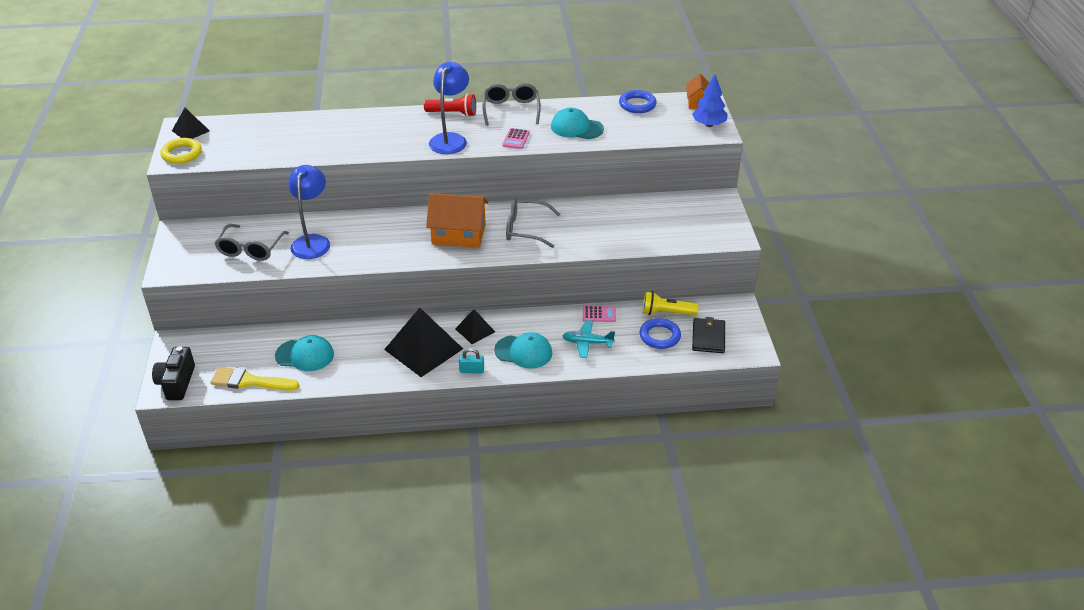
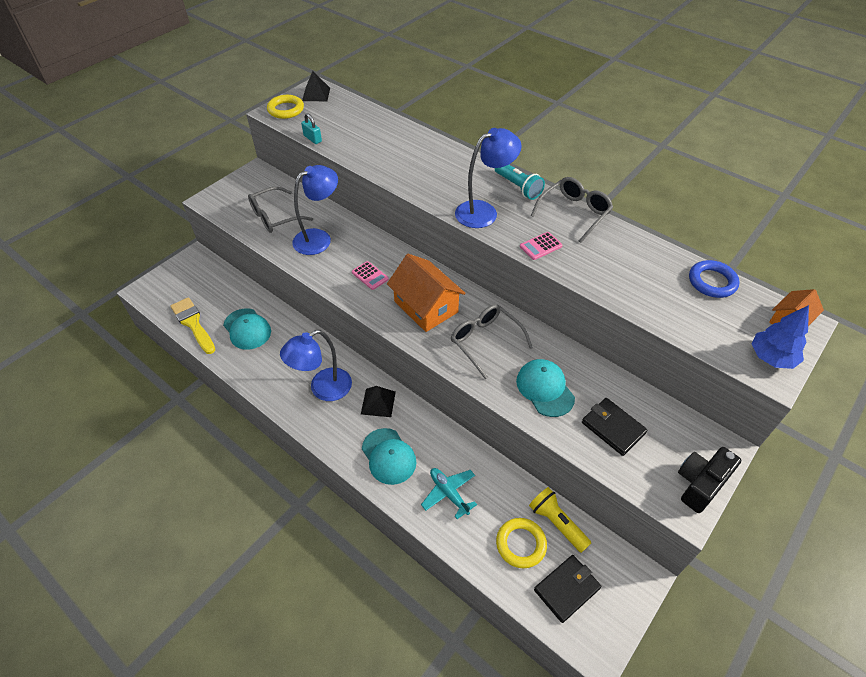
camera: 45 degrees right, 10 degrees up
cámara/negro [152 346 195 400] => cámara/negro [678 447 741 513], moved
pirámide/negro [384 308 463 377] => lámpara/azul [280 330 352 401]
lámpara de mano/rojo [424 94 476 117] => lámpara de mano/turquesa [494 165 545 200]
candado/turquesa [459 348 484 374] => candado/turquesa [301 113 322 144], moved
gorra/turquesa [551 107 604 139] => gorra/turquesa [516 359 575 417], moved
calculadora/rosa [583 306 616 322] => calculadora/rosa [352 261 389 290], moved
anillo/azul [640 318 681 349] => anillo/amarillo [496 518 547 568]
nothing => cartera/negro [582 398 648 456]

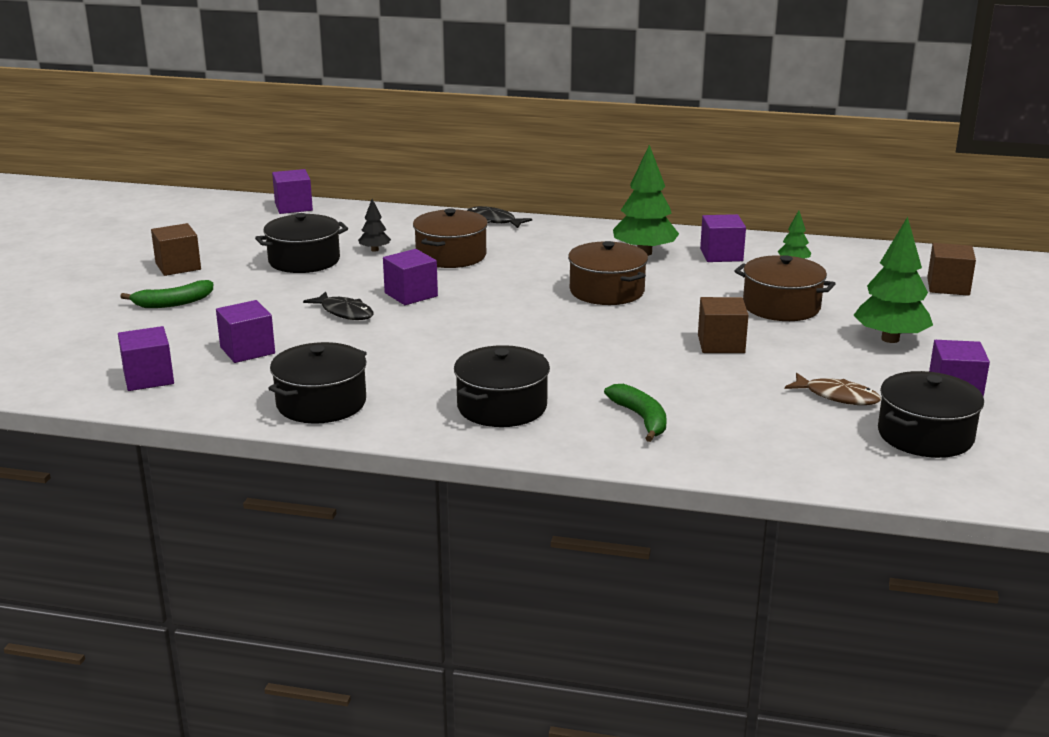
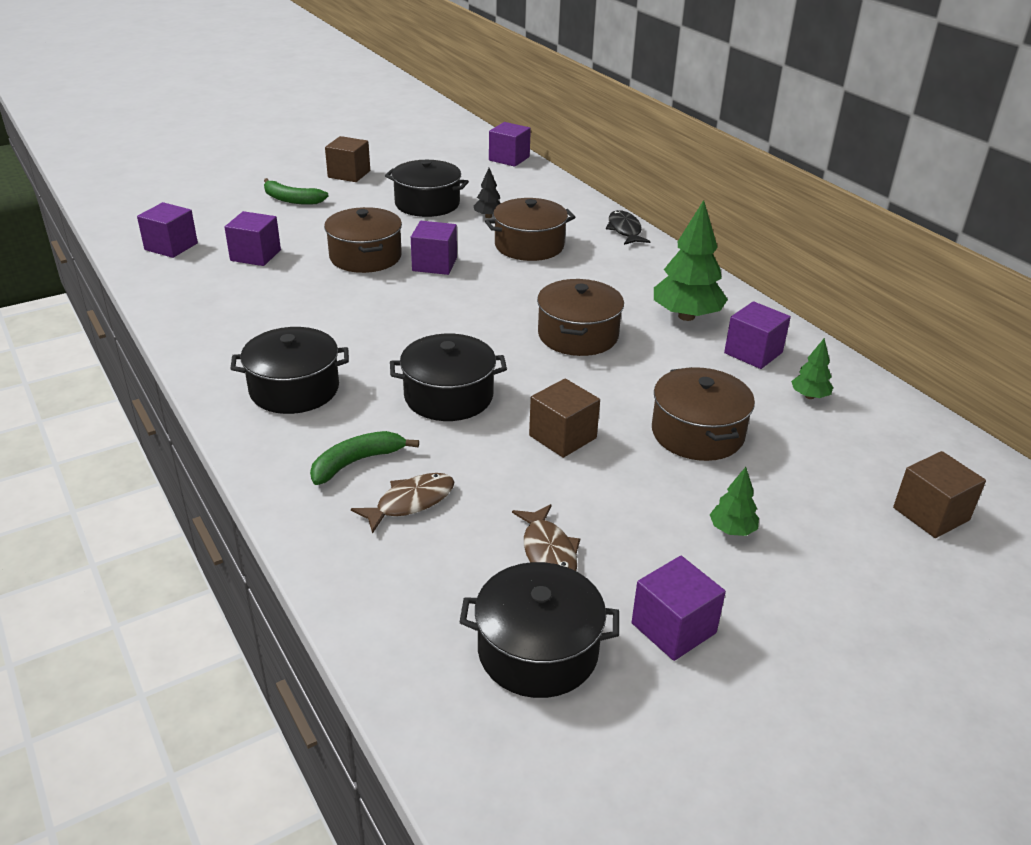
camera: 45 degrees right, 10 degrees up
olla/negro [268 342 367 424] => olla/negro [390 334 507 421], moved
pez/negro [303 291 374 320] => olla/marrón [324 207 402 273]
plátano/verde [604 384 667 442] => plátano/verde [310 431 419 485], 150 degrees counterclockwise
árbol/verde [853 216 933 343] => árbol/verde [710 467 759 536], x0.49
nothing => pez/marrón [351 473 454 534]

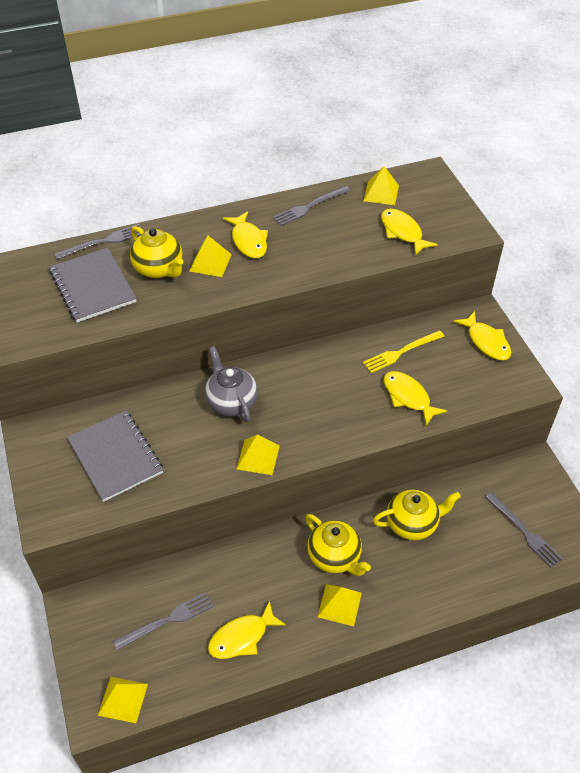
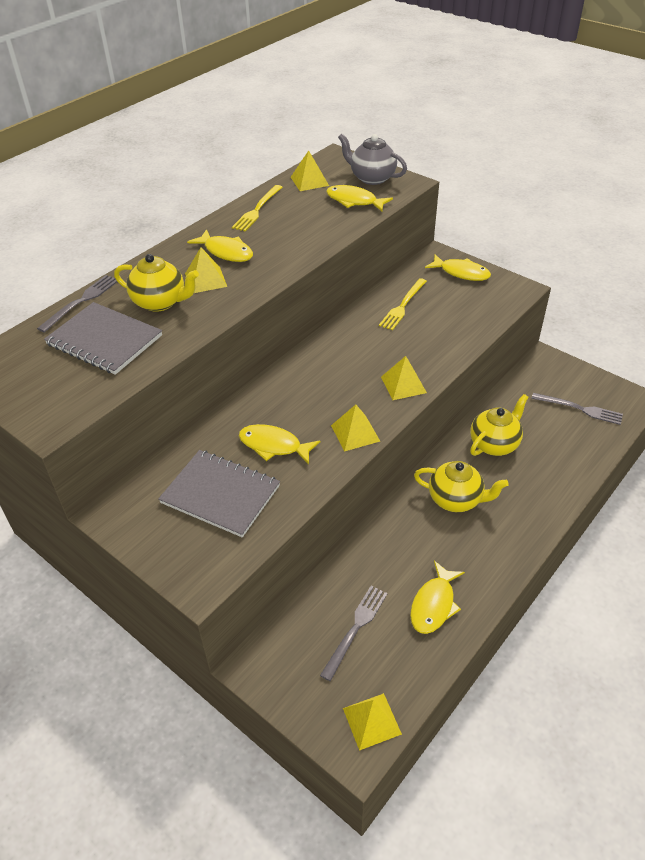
camera: 30 degrees left, 5 degrees down
tetera/gris [205 346 258 422] => tetera/gris [338 134 407 185], moved
tenedor/gris [273 186 350 226] => tenedor/amarillo [232 185 283 232]
pirámide/amarillo [317 584 362 626] => pirámide/amarillo [381 356 427 400], moved
pez/amarillo [384 371 447 426] => pez/amarillo [239 424 320 464], moved

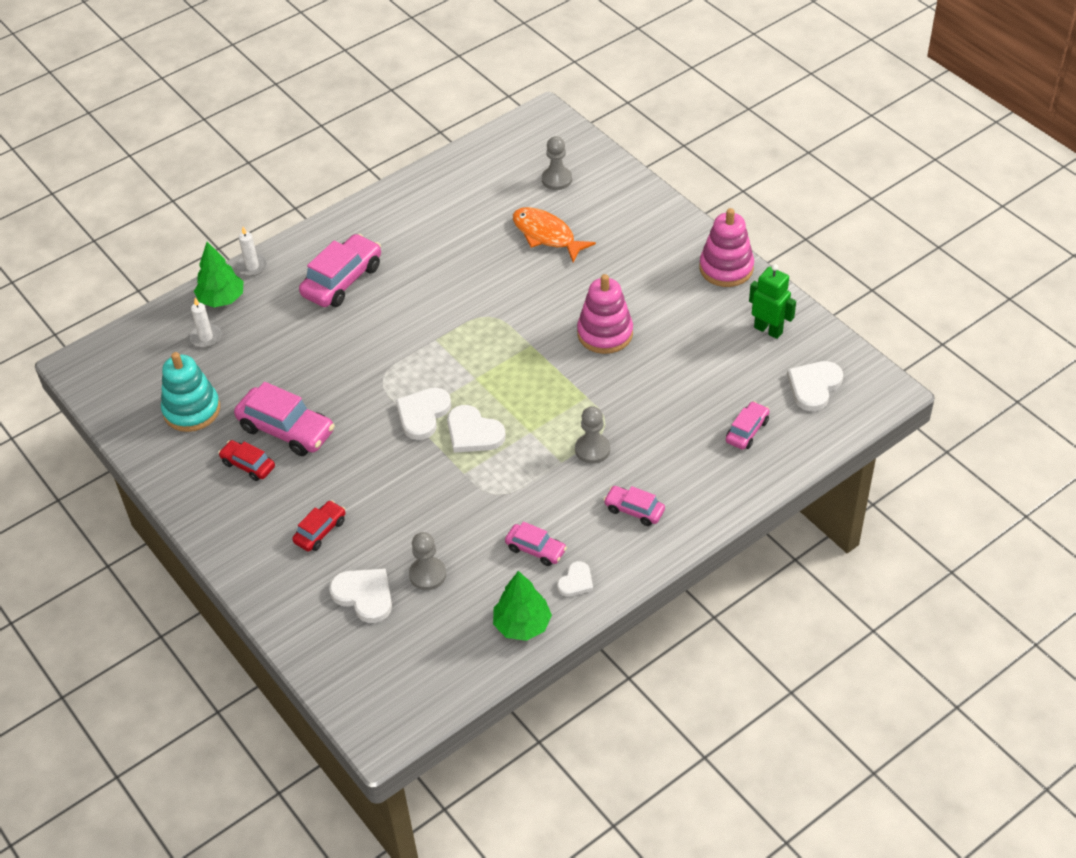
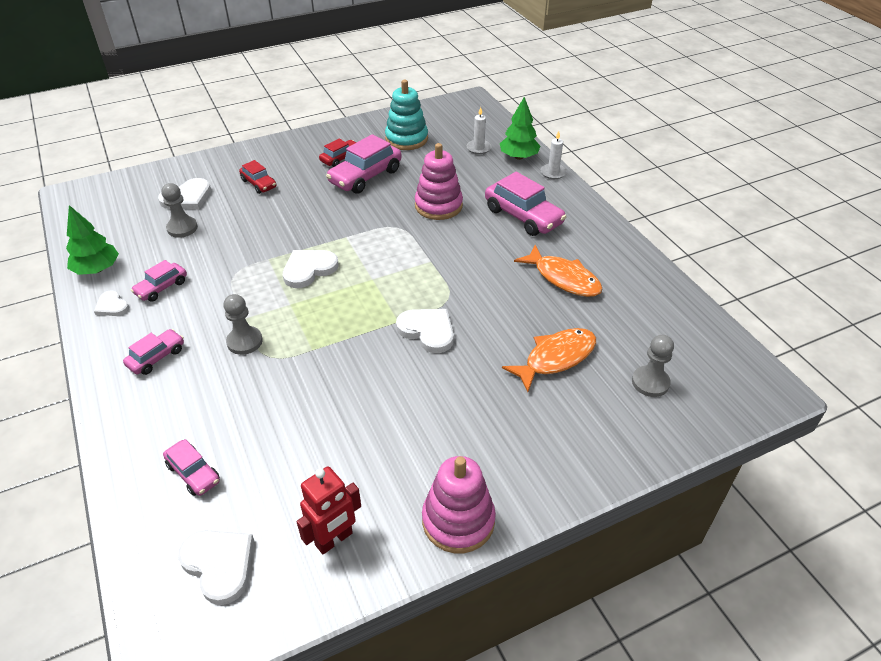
camera: 100 degrees right, 5 degrees down
corazón/blanco [396 388 451 440] => corazón/blanco [396 309 454 353], moved
juguete apilable/rosa [577 274 633 354] => juguete apilable/rosa [415 143 463 220], moved
robot/verde [749 264 796 339] => robot/rojo [297 466 361 554]
nothing => pez/naranja [514 245 603 297]

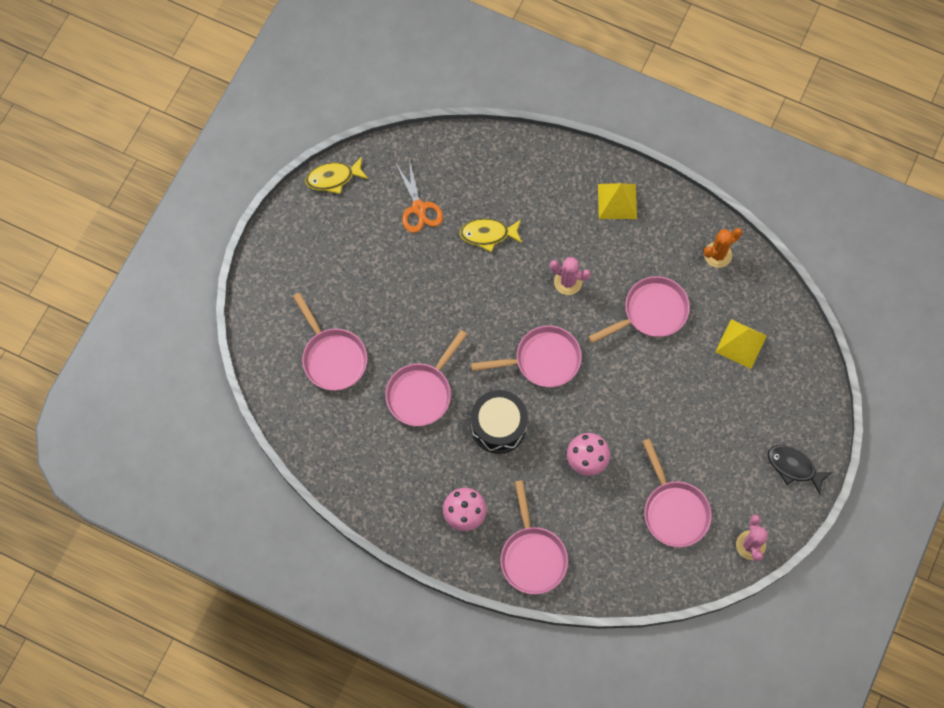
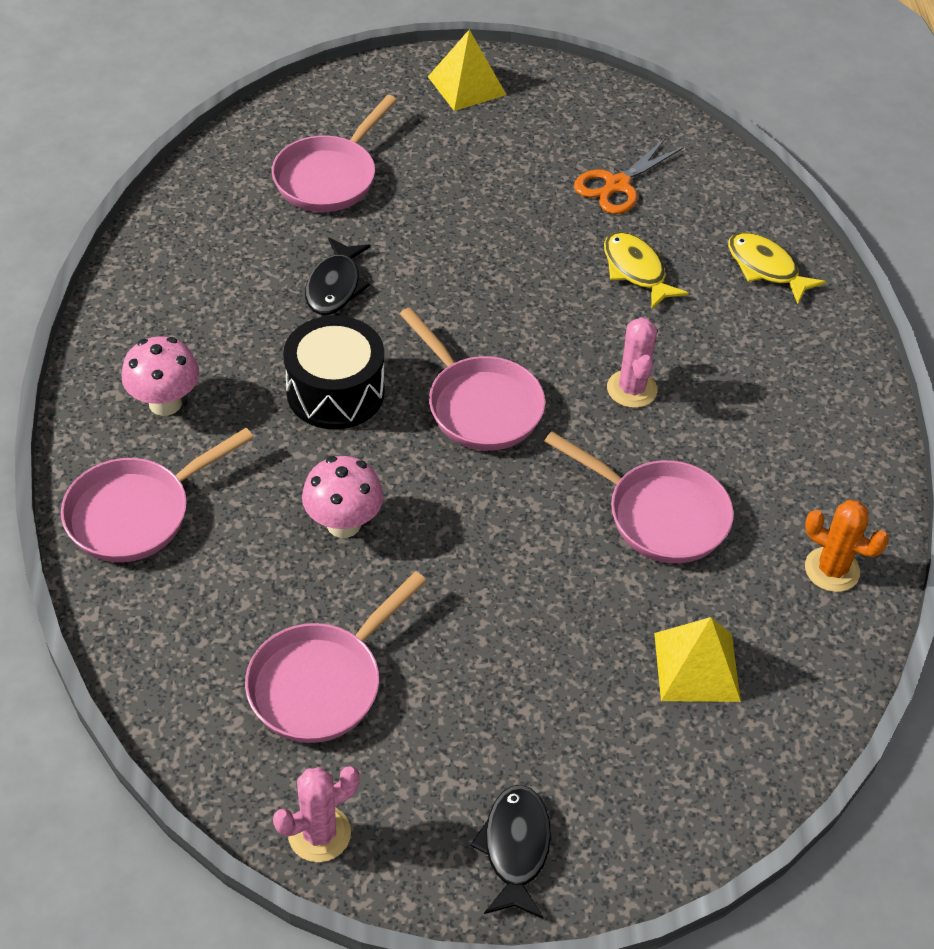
camera: 60 degrees right, 20 degrees down
pez/amarillo [305 157 368 194] => pez/amarillo [728 233 826 304], moved
sartén/rosa [385 330 468 426] => pez/negro [305 237 370 315]
pirámide/amarillo [598 183 637 219] => pirámide/amarillo [428 30 506 111], moved

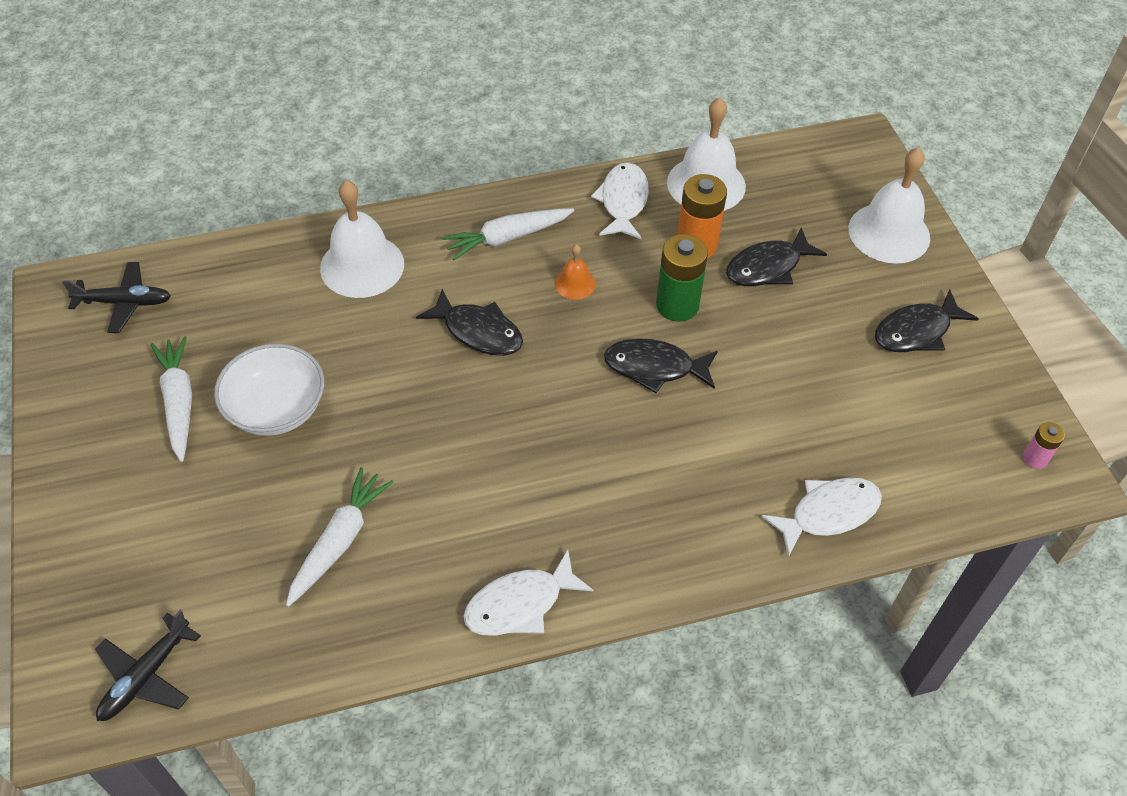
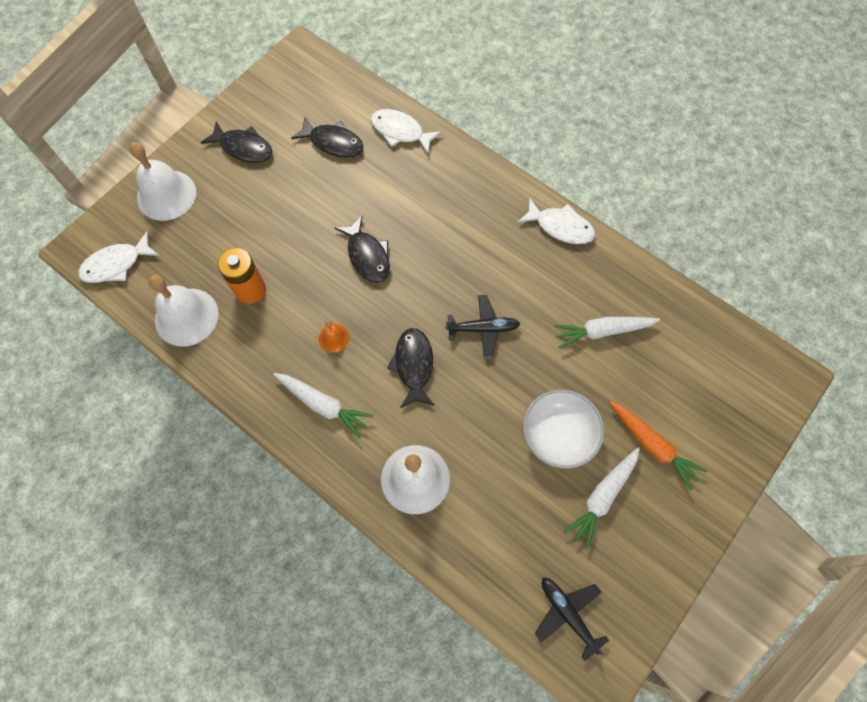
camera: 125 degrees left, 15 degrees up
avión/negro [95 610 201 721] => avión/negro [446 295 520 358], moved
pez/blanco [591 162 649 239] => pez/blanco [78 231 159 283], moved
pila/verde [656 234 708 322] => nothing
pez/negro [726 227 827 286] => pez/negro [291 117 364 157], moved
pila/rosa [1023 422 1065 469] => nothing
nothing => zanahoria/naranja [609 401 707 491]

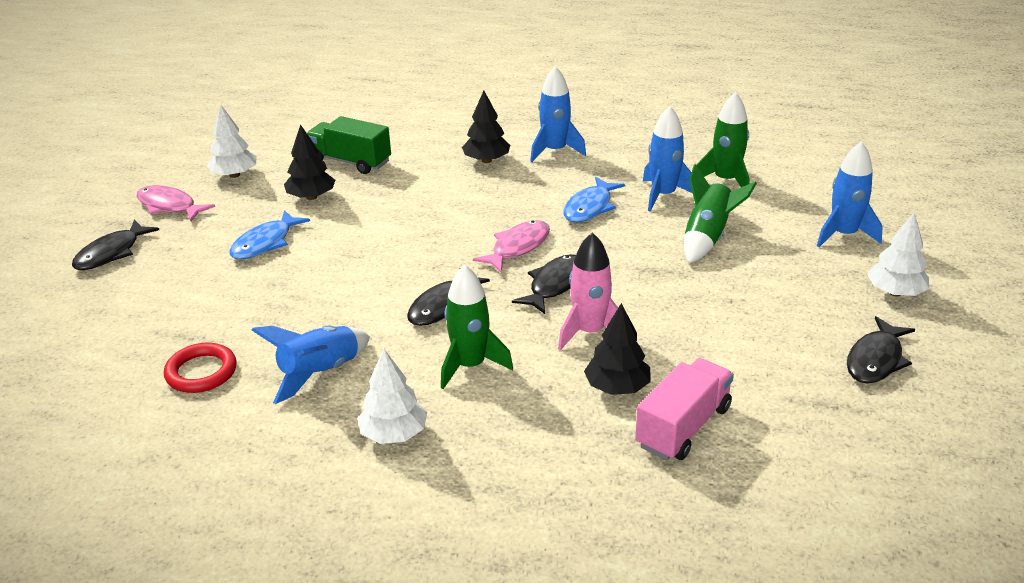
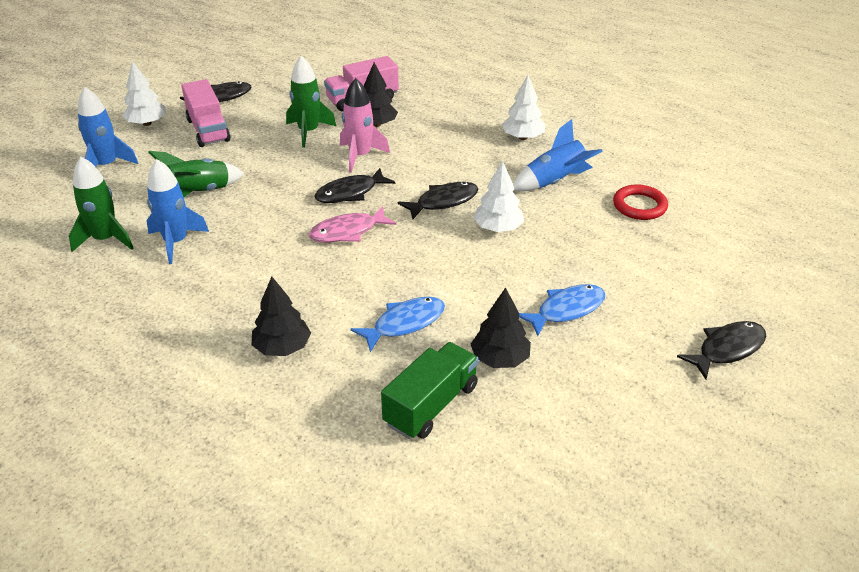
camera: 155 degrees left, 5 degrees up
pez/rosa [137 185 215 221] => nothing
árbol/blanco [207 105 257 178] => árbol/blanco [473 160 524 232], moved
camión/verde [307 116 391 174] => camión/verde [381 342 479 439], 105 degrees counterclockwise
cohete/verde [441 265 513 389] => cohete/verde [286 56 336 148], moved
cohete/azul [530 66 586 162] => nothing
pez/azul [563 177 625 222] => pez/azul [351 297 445 352], moved
nothing => camión/rosa [181 79 230 147]

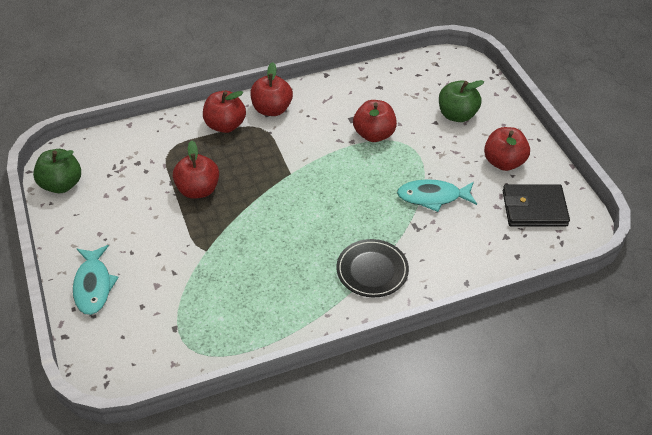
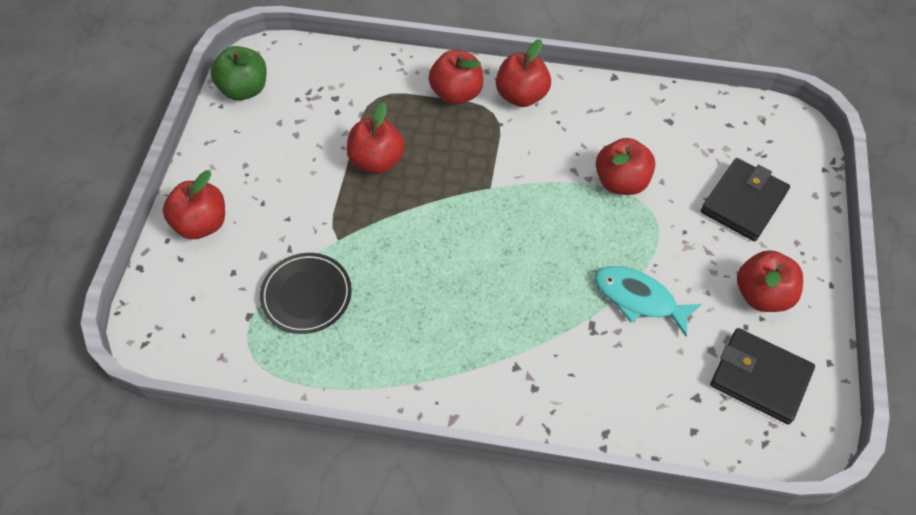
camera: 30 degrees right, 10 degrees up
pez/turquesa [73 245 119 315] => manzana/rojo [163 170 225 239]
plato/negro [336 239 409 297] => plato/negro [260 253 352 334], moved
manzana/verde [439 80 484 122] => cartera/negro [701 158 790 241]

